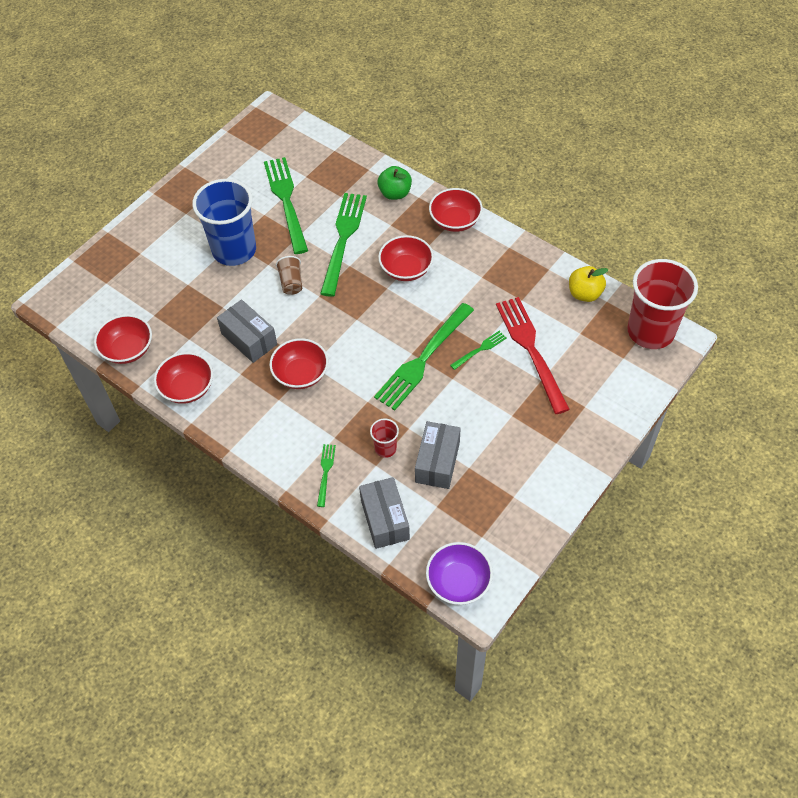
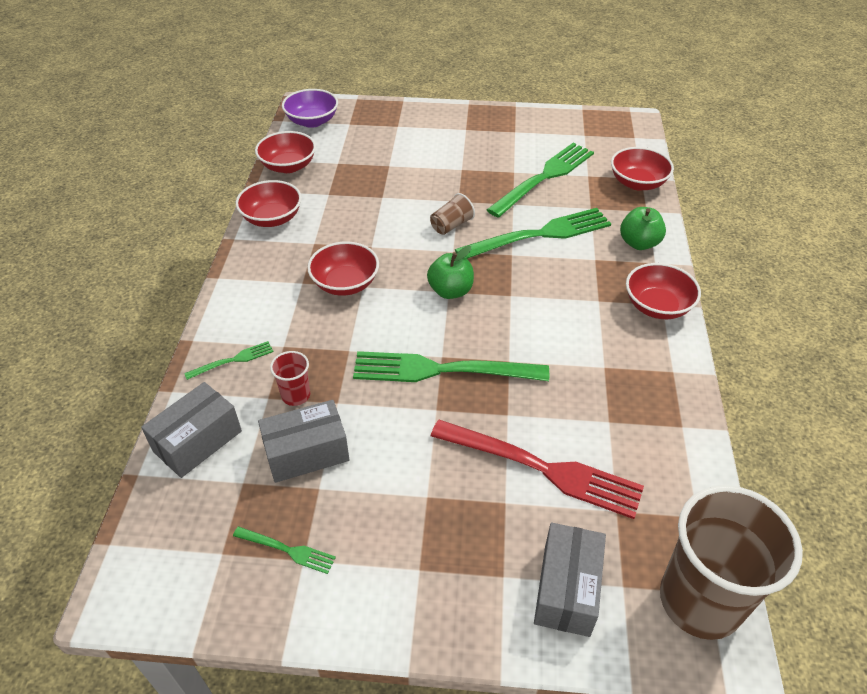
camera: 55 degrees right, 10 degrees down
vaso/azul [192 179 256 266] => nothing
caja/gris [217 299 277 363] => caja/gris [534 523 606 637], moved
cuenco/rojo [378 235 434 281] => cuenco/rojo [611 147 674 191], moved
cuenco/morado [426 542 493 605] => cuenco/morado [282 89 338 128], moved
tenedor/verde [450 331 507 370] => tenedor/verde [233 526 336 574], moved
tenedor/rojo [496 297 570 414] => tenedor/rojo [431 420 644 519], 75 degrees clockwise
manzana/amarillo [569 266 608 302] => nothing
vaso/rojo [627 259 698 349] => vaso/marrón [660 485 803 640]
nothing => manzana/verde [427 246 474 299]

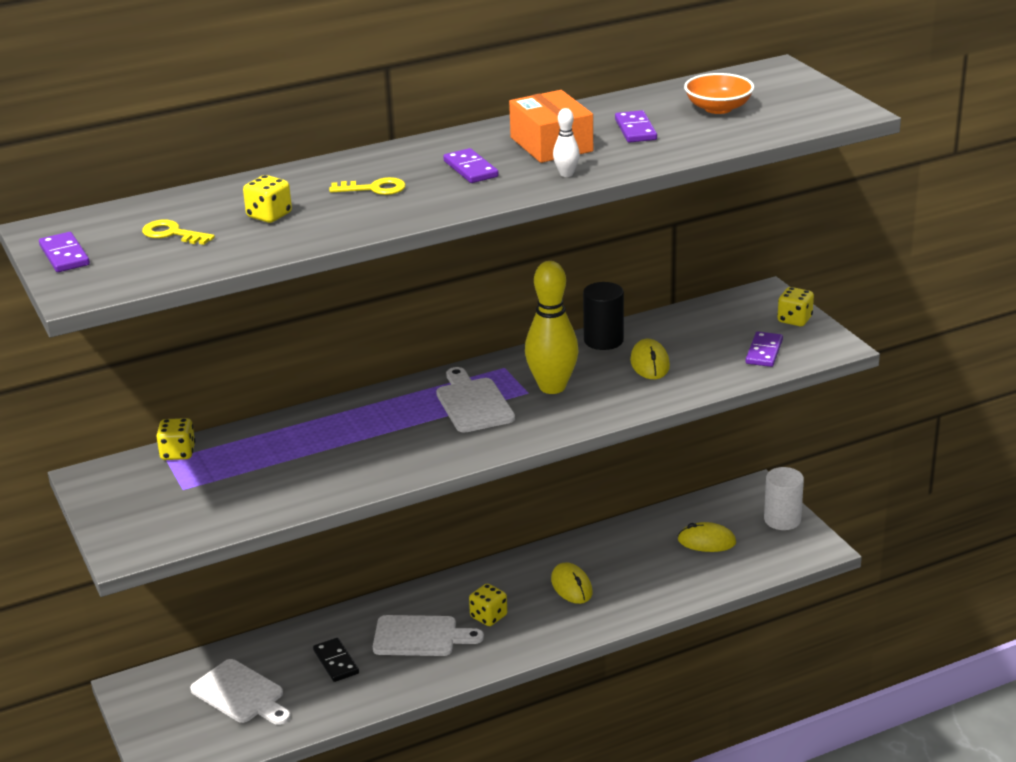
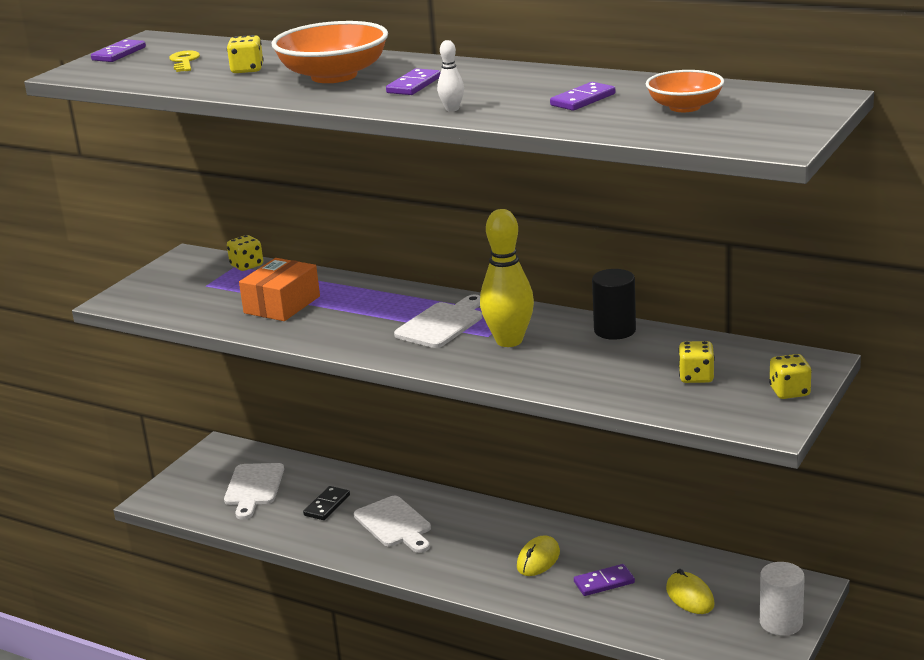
camera: 55 degrees right, 5 degrees down
llave/amarillo [329 177 406 195] => cuenco/naranja [272 21 388 83]
dado/amarillo [469 584 507 626] => dado/amarillo [678 341 715 383], moved
caja/naranja [509 90 593 163] => caja/naranja [239 258 320 321], moved
ratón/amarillo [630 339 670 379] => nothing
ficha de dominó/morado [746 331 783 367] => ficha de dominó/morado [574 564 635 596], moved

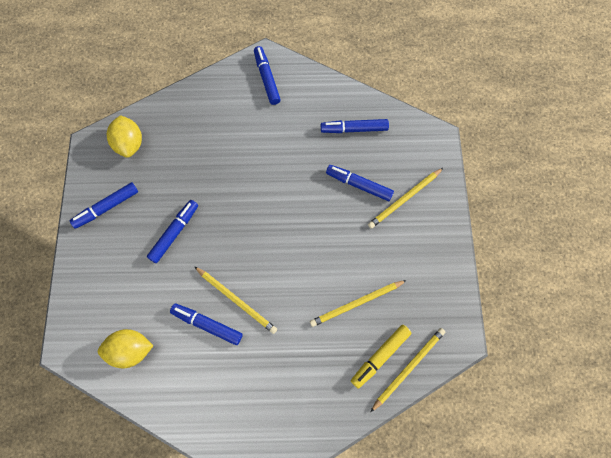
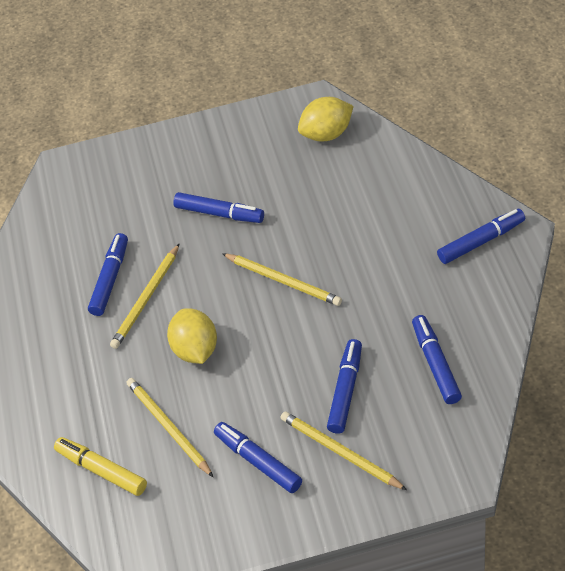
camera: 85 degrees right, 20 degrees down
rotulador/azul [70 182 138 229] => rotulador/azul [214 422 302 493], moved
limón/amarillo [98 329 154 368] => limón/amarillo [167 308 217 364], moved
lápiz/amarillo [371 328 445 412] => lápiz/amarillo [222 253 342 306], moved

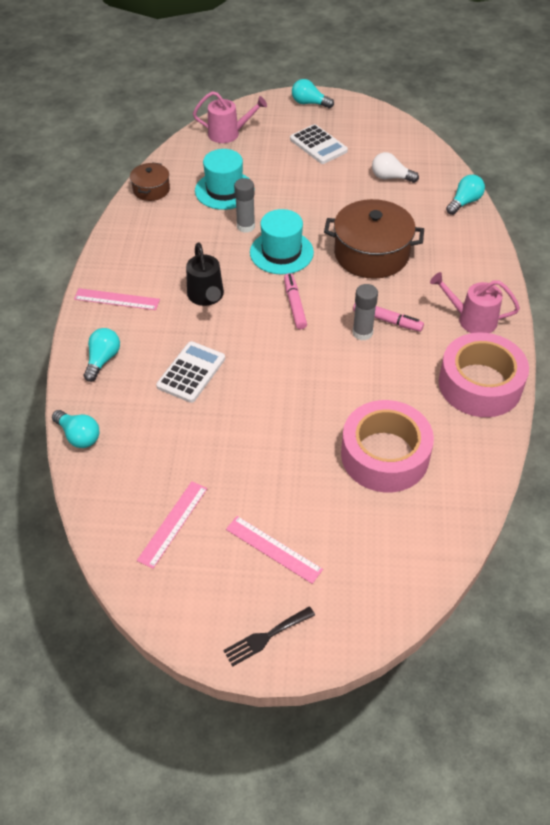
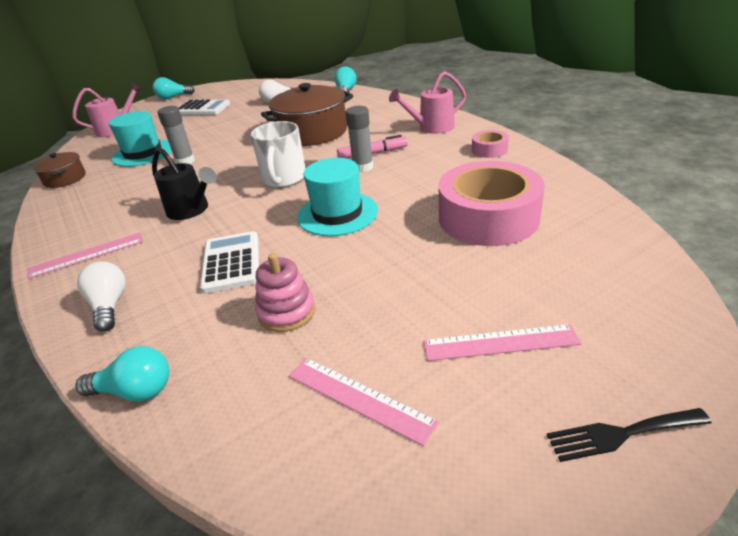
camera: 35 degrees left, 15 degrees down
bombilla/turquesa [84 328 120 382] => bombilla/blanco [77 261 126 332]
regla/rosa [137 481 207 569] => regla/rosa [289 358 439 446], 45 degrees counterclockwise
tenedor/negro [223 606 315 667] => tenedor/negro [547 408 712 462], 60 degrees clockwise
sombrero/turquesa [250 209 314 274] => sombrero/turquesa [297 158 378 236], moved
rotulador/rosa [284 273 307 329] => taza/blanco [250 121 306 188]
cinta adhesiva/rosa [439 333 529 417] => cinta adhesiva/rosa [472 130 509 158], x0.44
nothing => juguete apilable/rosa [255 253 315 332]

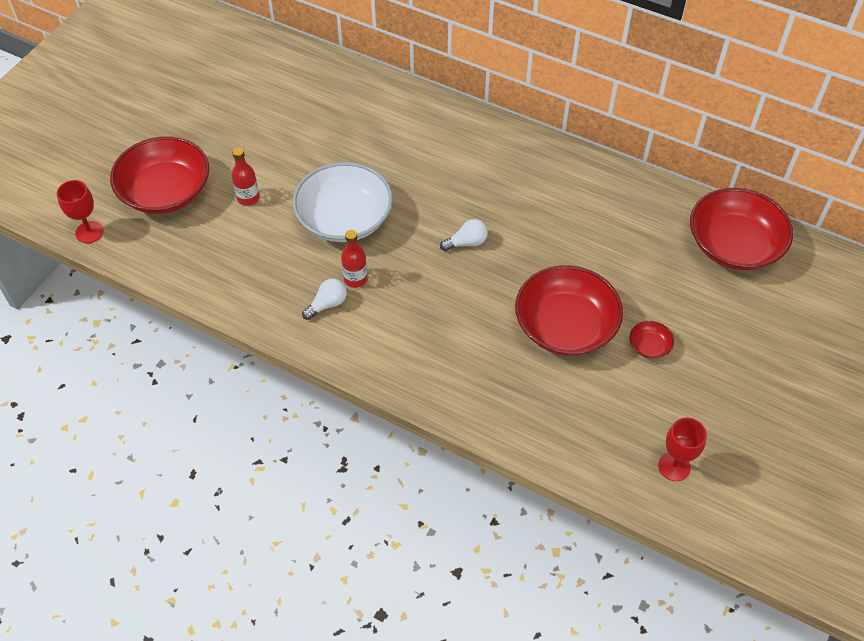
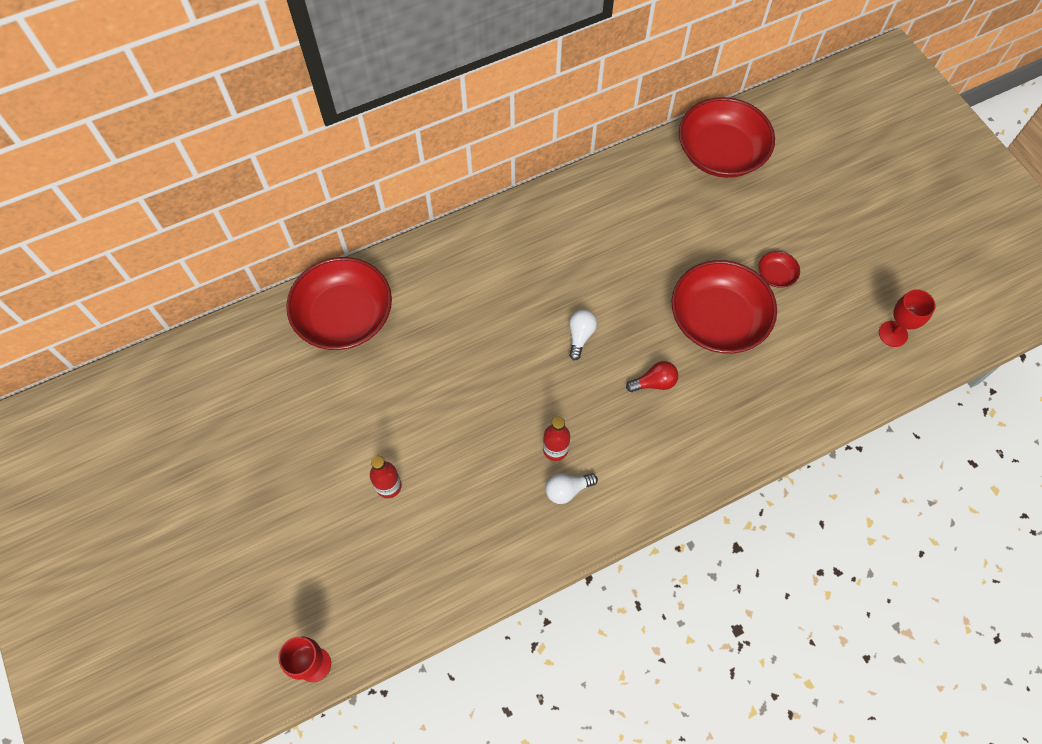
camera: 55 degrees left, 10 degrees up
cuenco/rojo [110 136 209 214] => cuenco/rojo [286 257 392 350], moved
cuenco/blanco [293 162 393 242] => nothing
bombilla/blanco [302 279 347 320] => bombilla/blanco [545 474 598 504], 105 degrees counterclockwise
nothing => bombilla/rojo [626 361 678 392]

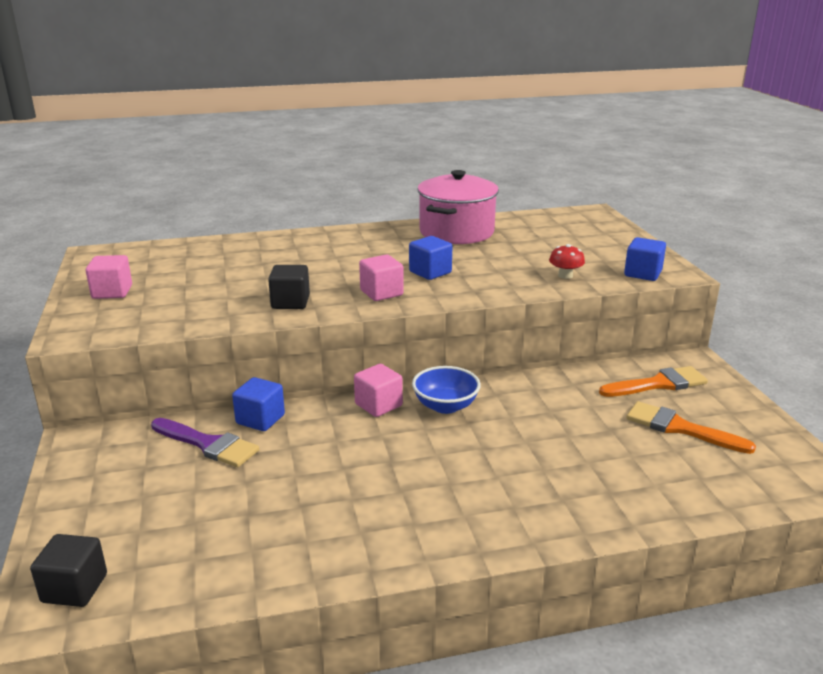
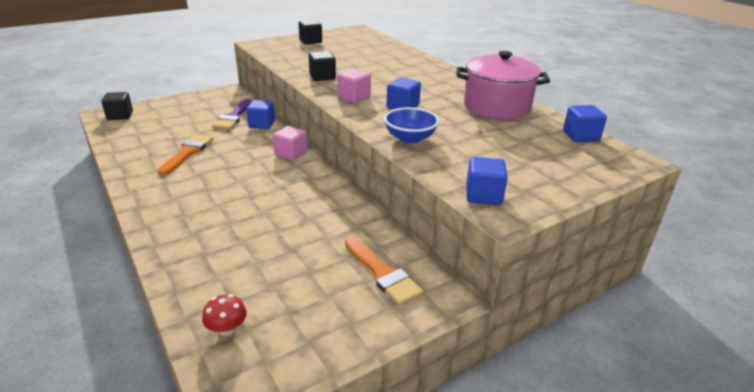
camera: 70 degrees right, 5 degrees up
cubo/rosa [86 255 132 299] => cubo/negro [298 20 322 44]
cuenco/azul [412 366 481 414] => cuenco/azul [384 107 439 144], moved
seta/rojo [549 244 585 279] => seta/rojo [202 294 247 336], moved
pincel/naranja [626 401 756 454] => pincel/naranja [158 134 213 176], moved
nothing => cubo/azul [563 105 607 142]

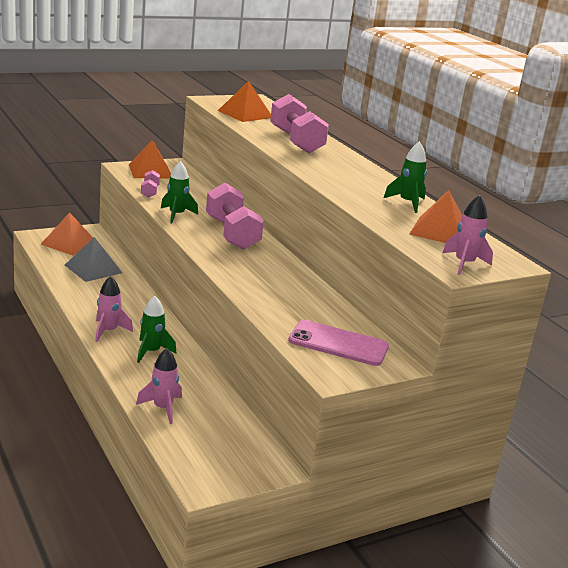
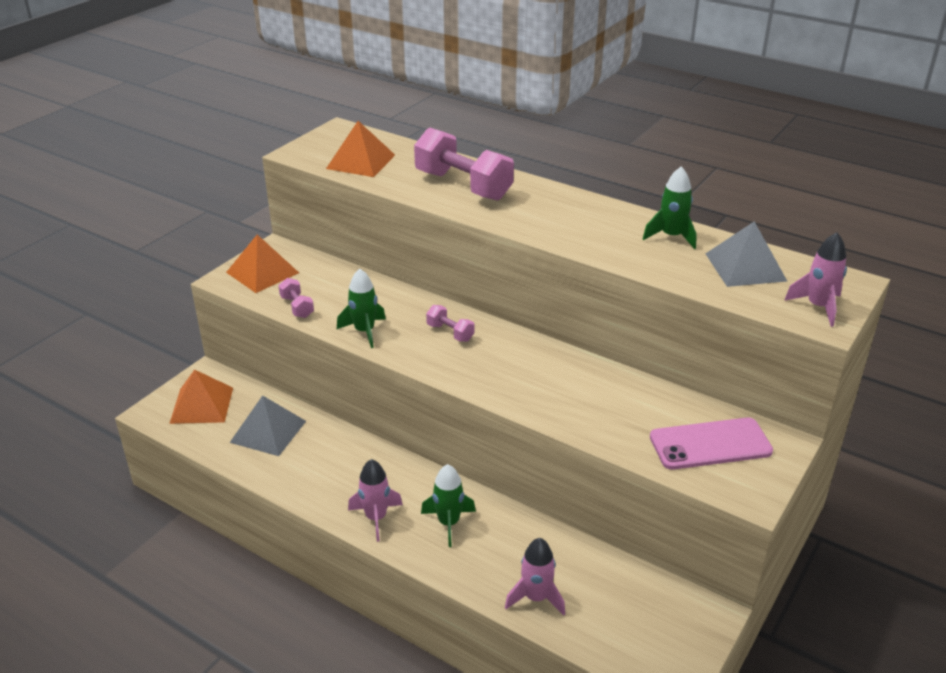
camera: 25 degrees left, 10 degrees up
mancuerna/rosa [206 183 264 250] => mancuerna/rosa [426 305 474 342], x0.47
pirámide/naranja [409 190 462 243] => pirámide/gris [706 221 787 287]

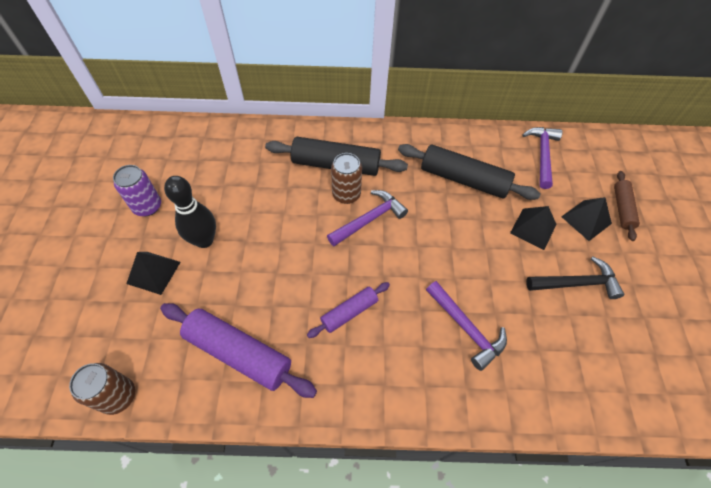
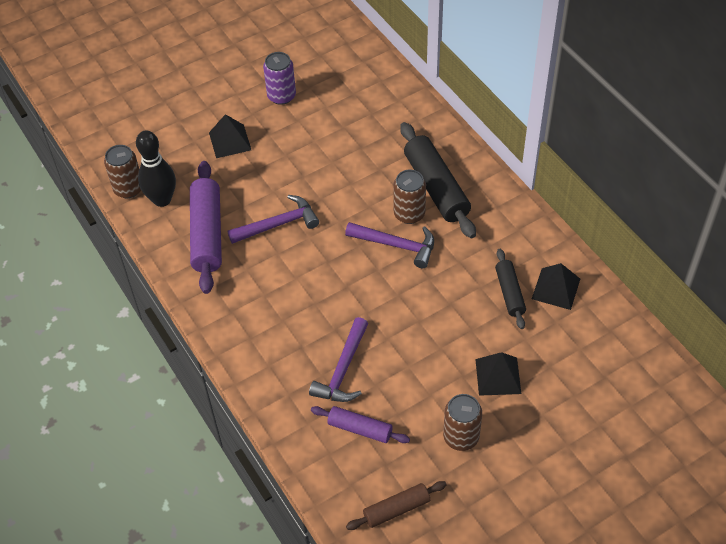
camera: 60 degrees right, 5 degrees down
bolo/negro [164 176 216 248] => bolo/negro [136 130 176 207], moved
rodillo/morado [307 282 390 338] => rodillo/morado [311 406 410 443], moved
rodillo/negro [398 144 541 200] => rodillo/negro [495 249 526 329], x0.57
martillo/morado [522 127 562 189] => martillo/morado [228 195 319 244], moved
martillo/negro [526 257 624 299] => lata/marrón [443 394 482 451]
pirámide/negro [561 197 612 241] => pirámide/negro [532 263 580 310], moved
rodillo/marrón [614 171 640 241] => rodillo/marrón [346 481 447 530], moved

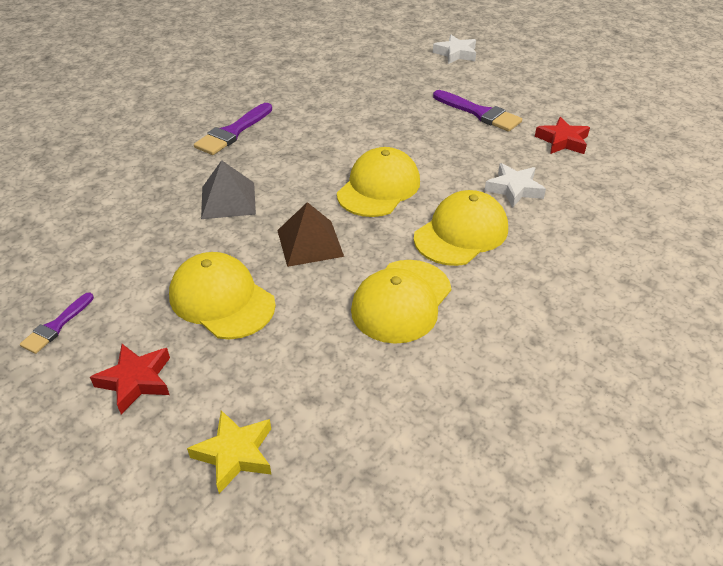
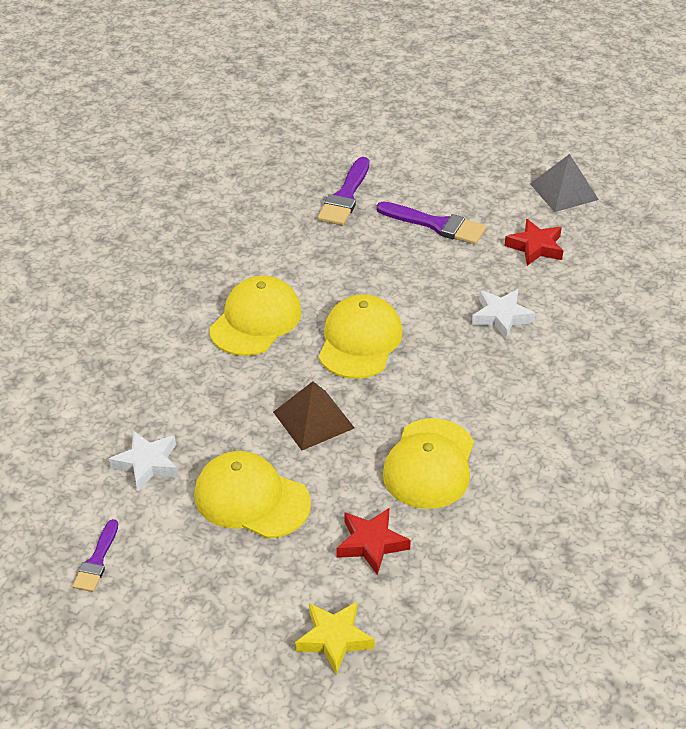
camera: 15 degrees left, 0 degrees up
estrella/rojo [90 344 170 414] => estrella/rojo [336 508 411 575], moved
pincel/morado [194 103 272 155] => pincel/morado [318 157 370 226], moved
pirámide/gris [201 160 256 219] => pirámide/gris [530 154 599 212], moved
gorra/amarillo [414 190 508 266] => gorra/amarillo [209 275 302 356], moved
estrella/blanco [433 35 476 64] => estrella/blanco [109 431 178 492], moved

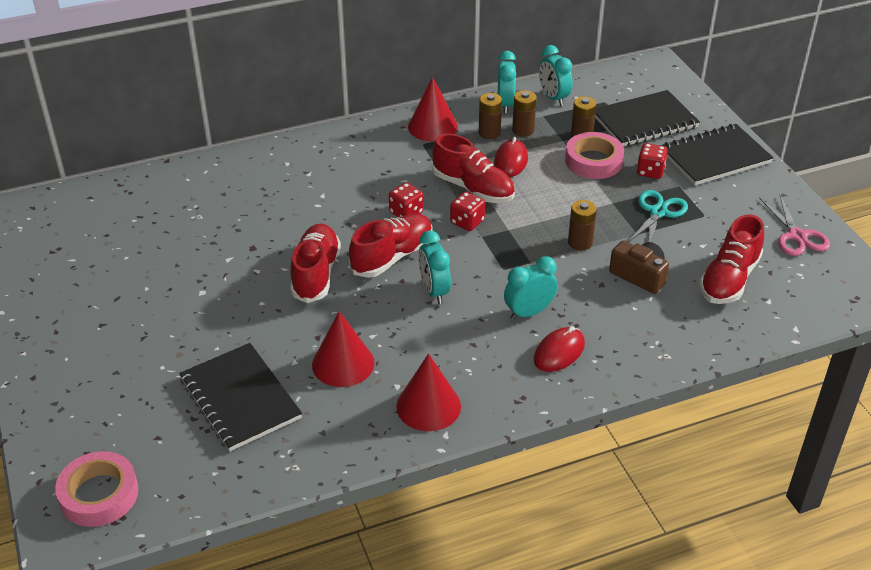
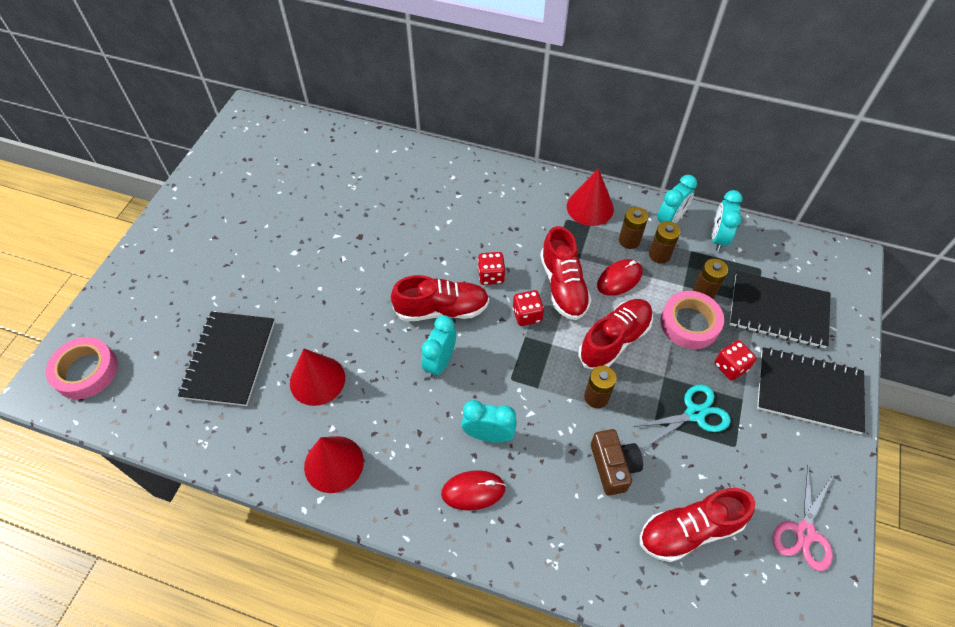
camera: 40 degrees right, 15 degrees up
zapato/rojo [290 224 341 303] => zapato/rojo [578 299 653 370], moved

